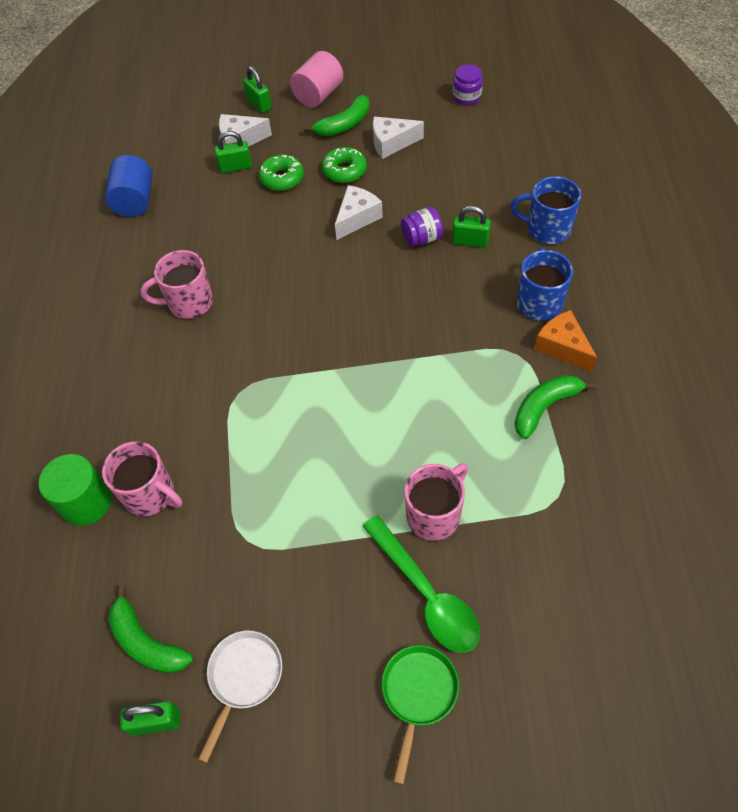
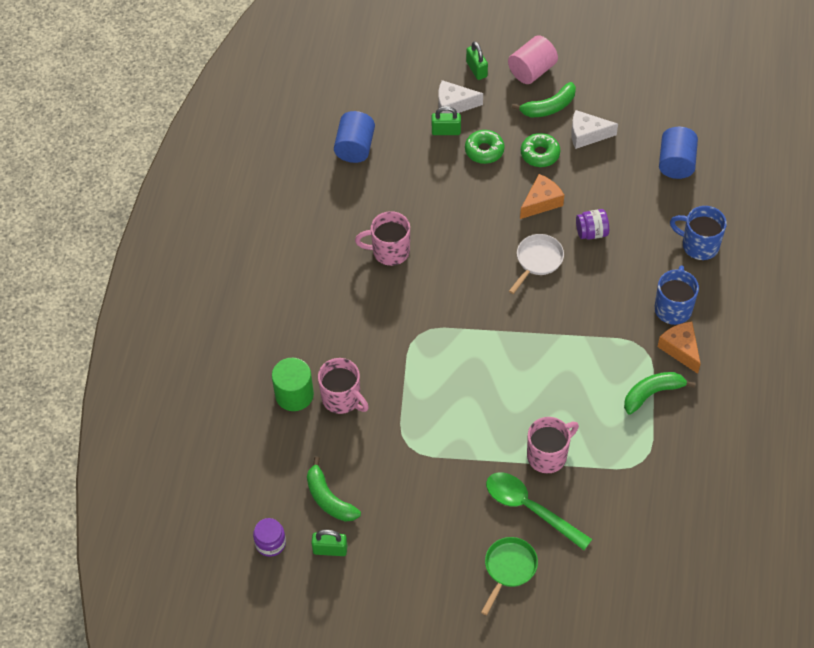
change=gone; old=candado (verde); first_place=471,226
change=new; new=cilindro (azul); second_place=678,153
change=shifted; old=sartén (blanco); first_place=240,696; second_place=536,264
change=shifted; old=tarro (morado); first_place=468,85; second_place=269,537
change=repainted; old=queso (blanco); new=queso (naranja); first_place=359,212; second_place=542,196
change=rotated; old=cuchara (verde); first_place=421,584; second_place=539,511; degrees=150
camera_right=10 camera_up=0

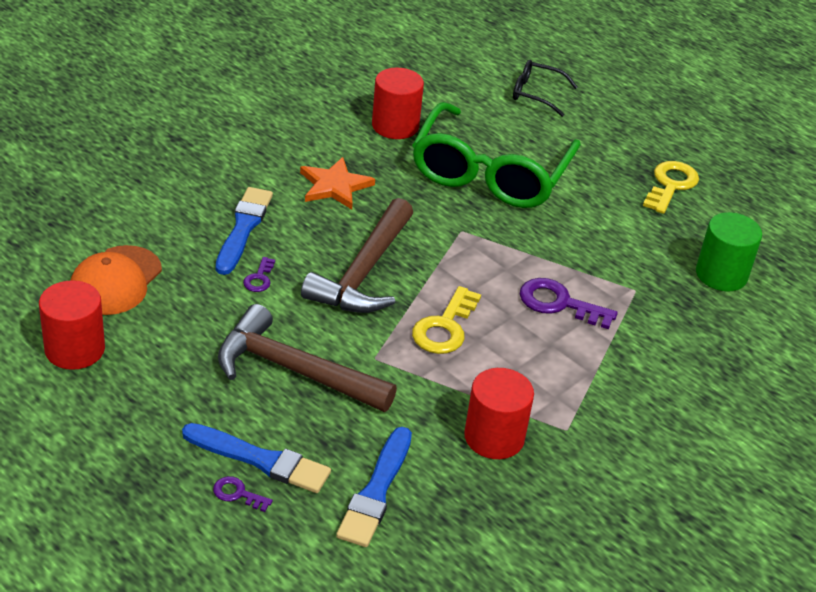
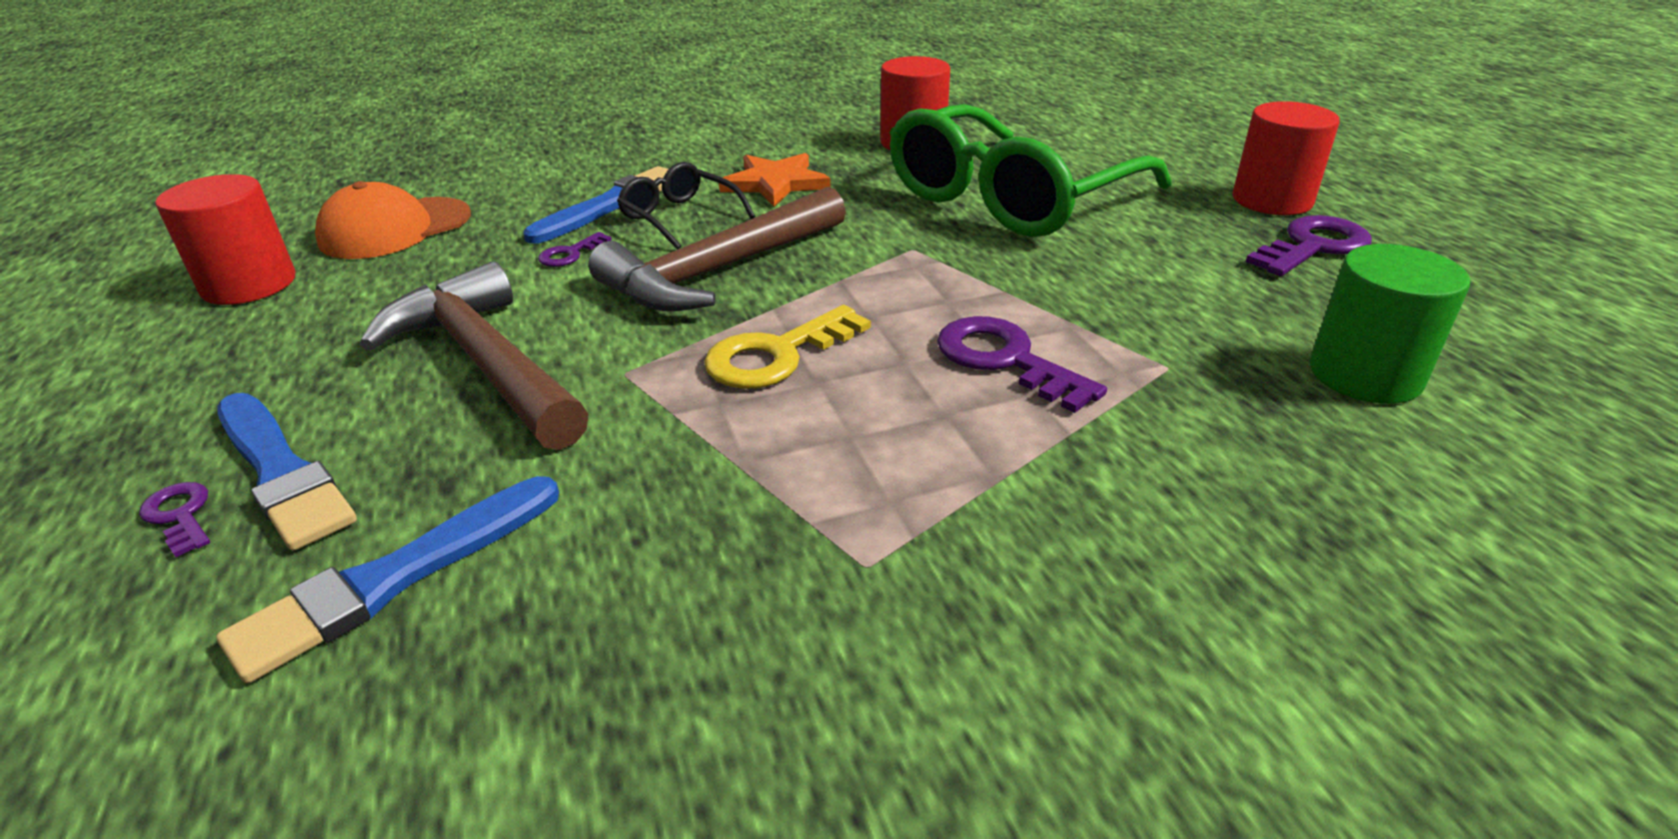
change=shifted; old=cilindro (rojo); first_place=499,413; second_place=1286,158
change=shifted; old=gafas (negro); first_place=545,88; second_place=686,206
change=repainted; old=llave (amarillo); new=llave (morado); first_place=671,187; second_place=1309,245
camera_right=30 camera_up=-5

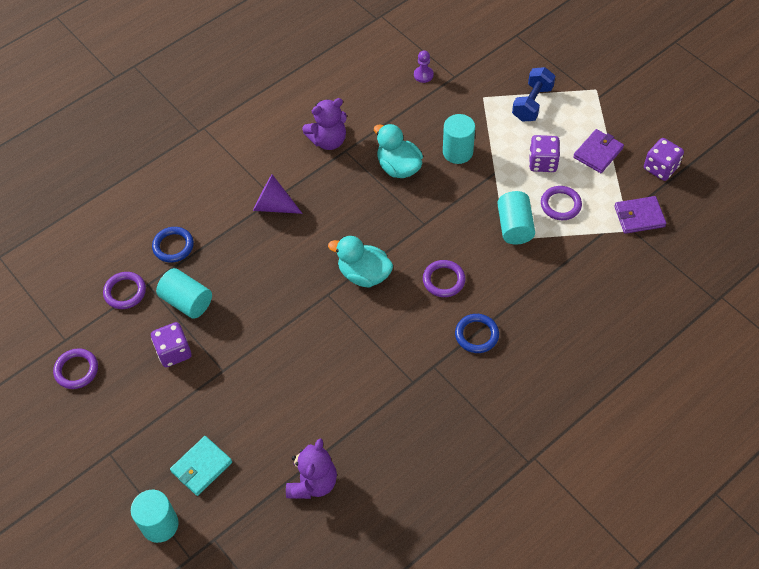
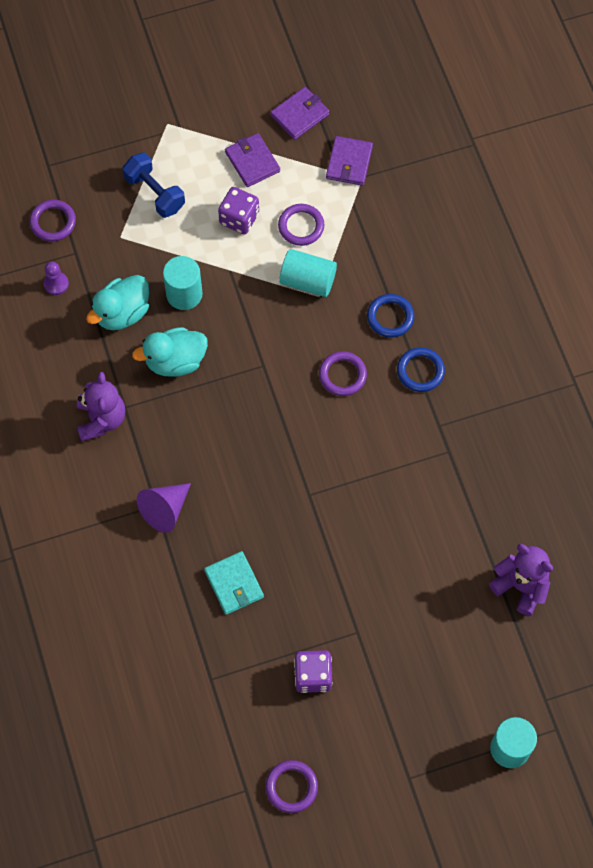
change=gone; old=cilindro (turquesa); first_place=184,293
change=shifted; old=anillo (morado); first_place=124,290; second_place=53,220
change=shifted; old=anillo (azul); first_place=173,245; second_place=390,315
change=shifted; old=cartera (turquesa); first_place=201,466; second_place=234,583
change=shifted; old=pato (turquesa); first_place=360,262; second_place=117,302
change=swapped; old=dado (morado); new=cartera (morado); first_place=664,159; second_place=299,113
camera_right=-70 camera_up=10

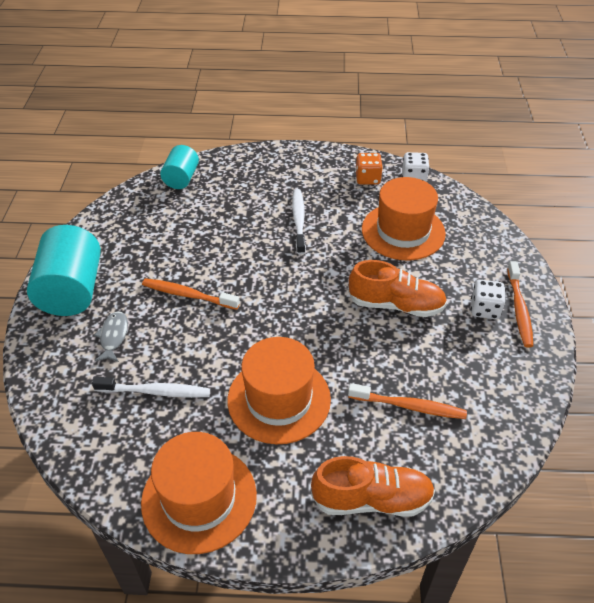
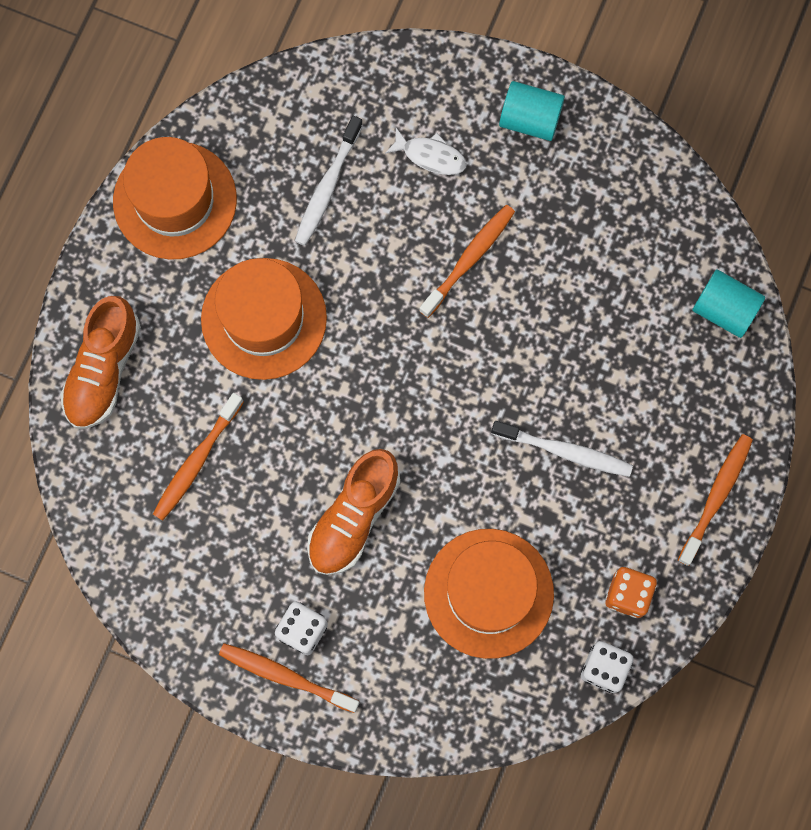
change=new; new=cepillo de dientes (naranja); second_place=715,500
change=repainted; old=pez (gris); new=pez (blanco); first_place=111,336; second_place=426,151
change=scaled; old=cilindro (turquesa); first_place=64,270; second_place=532,111; factor=0.58
camera_right=110 camera_up=30

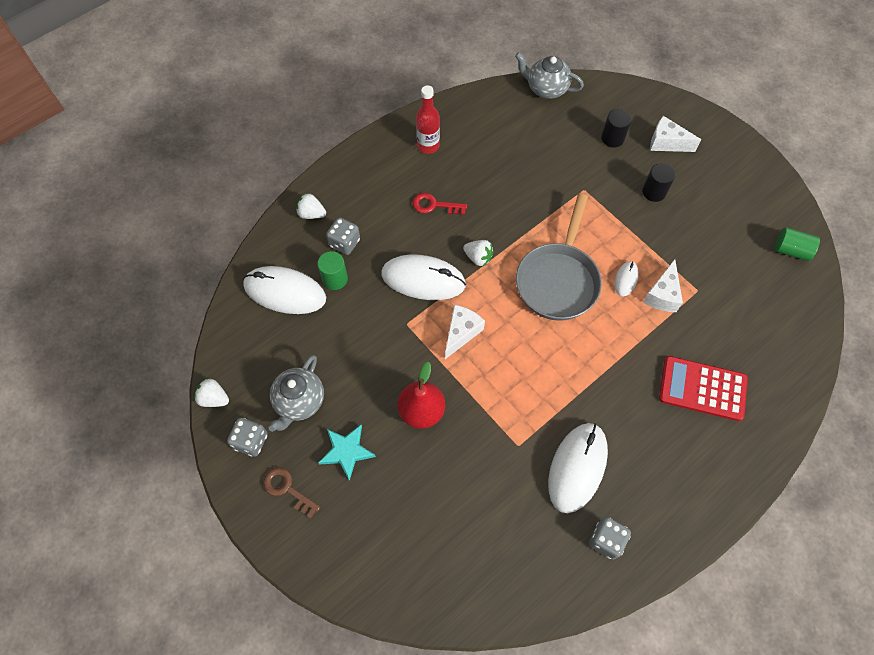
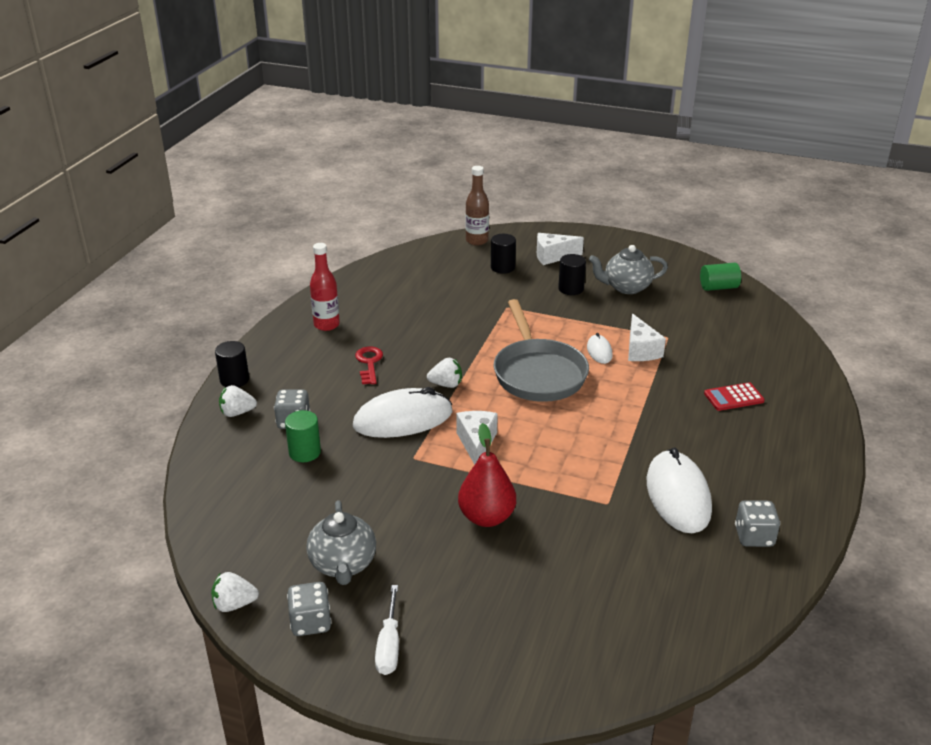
change=gone; old=ratón (blanco); first_place=284,290
change=gone; old=estrella (turquesa); first_place=347,453
change=new; new=cilindro (negro); second_place=232,364
change=new; new=botella (marrón); second_place=477,206
change=shifted; old=tetera (gris); first_place=549,75; second_place=628,269
change=swapped; old=llave (marrón); new=destornillador (blanco); first_place=291,493; second_place=387,630
change=rotated; old=llave (rojo); first_place=440,204; second_place=369,365; degrees=105
change=scaled; old=calculadora (rojo); first_place=703,388; second_place=734,396; factor=0.59
camera_right=-30 camera_up=-30

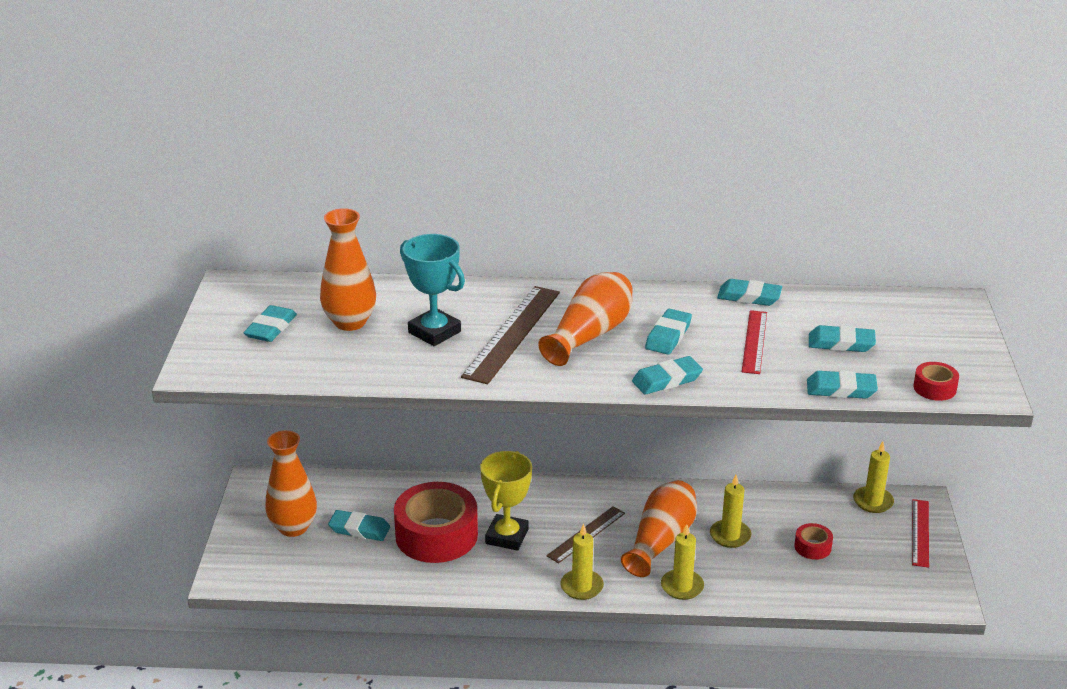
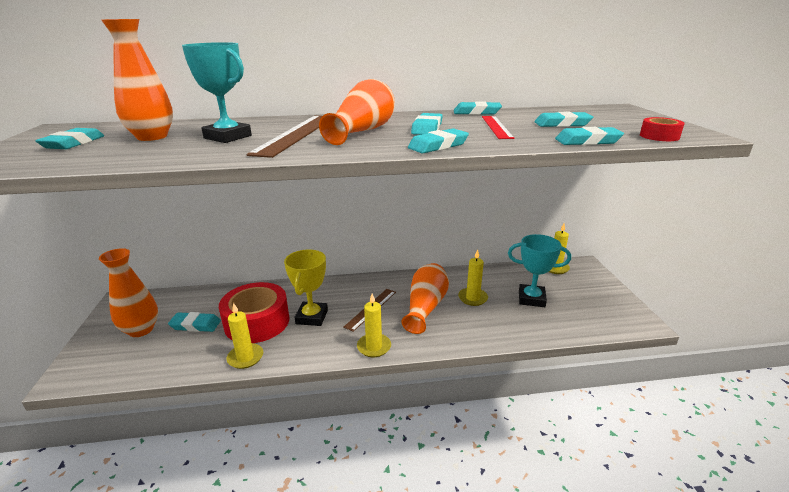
change=gone; old=regla (rojo); first_place=920,533
change=shifted; old=vela (amarillo); first_place=682,562; second_place=245,336
change=swapped; old=cinta adhesiva (rojo); new=trofeo (turquesa); first_place=813,541; second_place=539,270
camera_right=-10 camera_up=-5

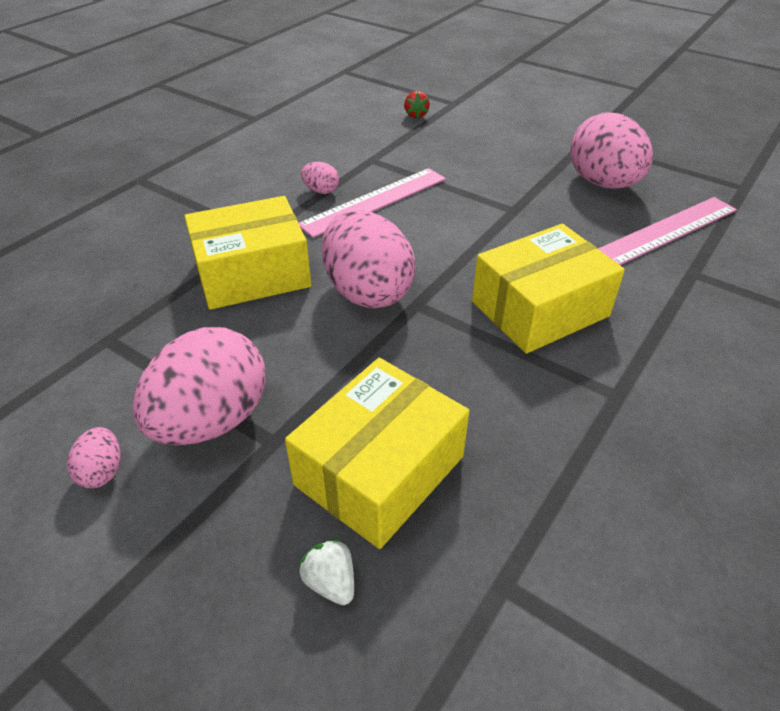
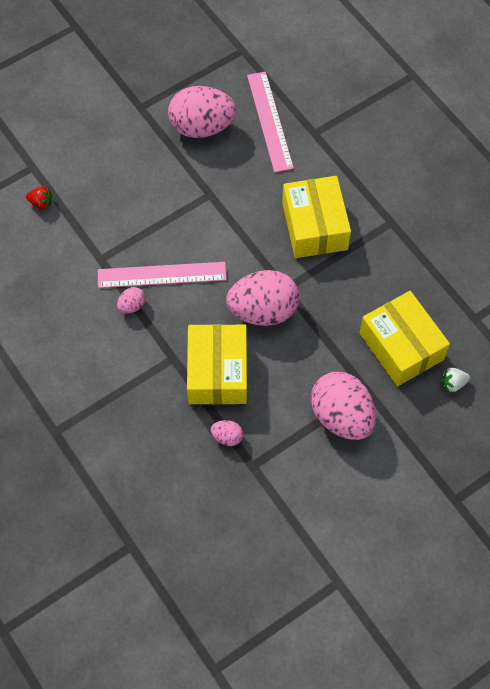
change=shifted; old=huevo (rosa); first_place=93,457; second_place=227,433
change=rotated; old=regla (rosa); first_place=372,203; second_place=162,275; degrees=-75
camera_right=-70 camera_up=20

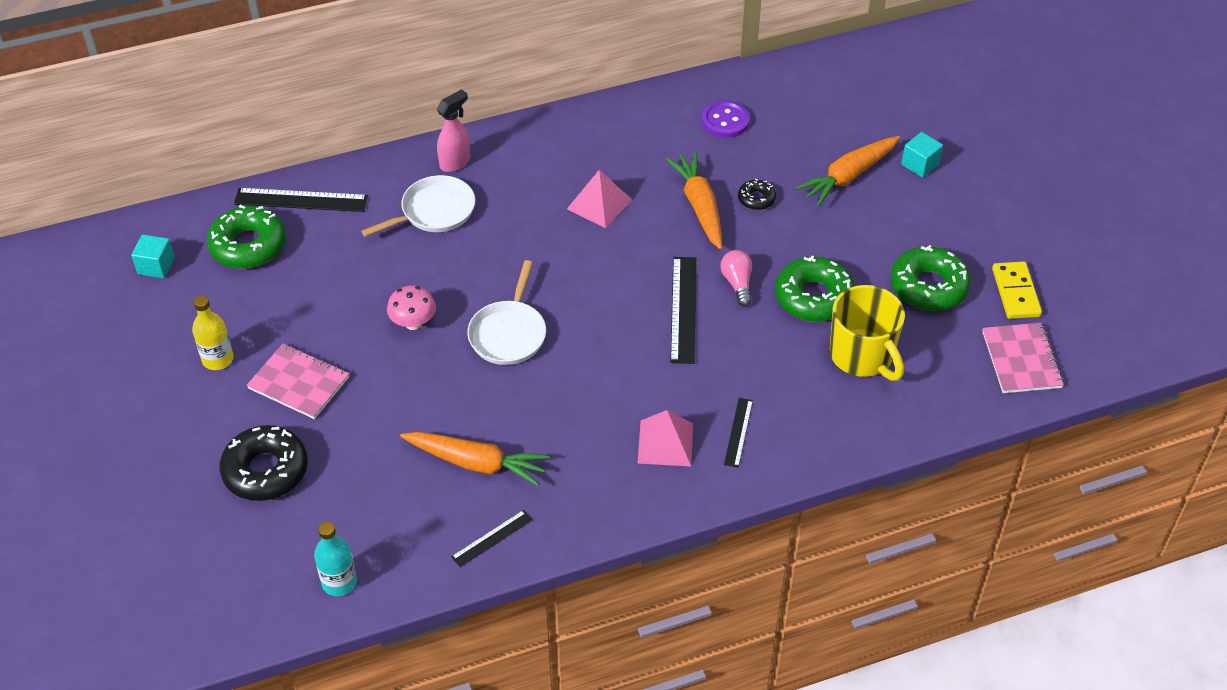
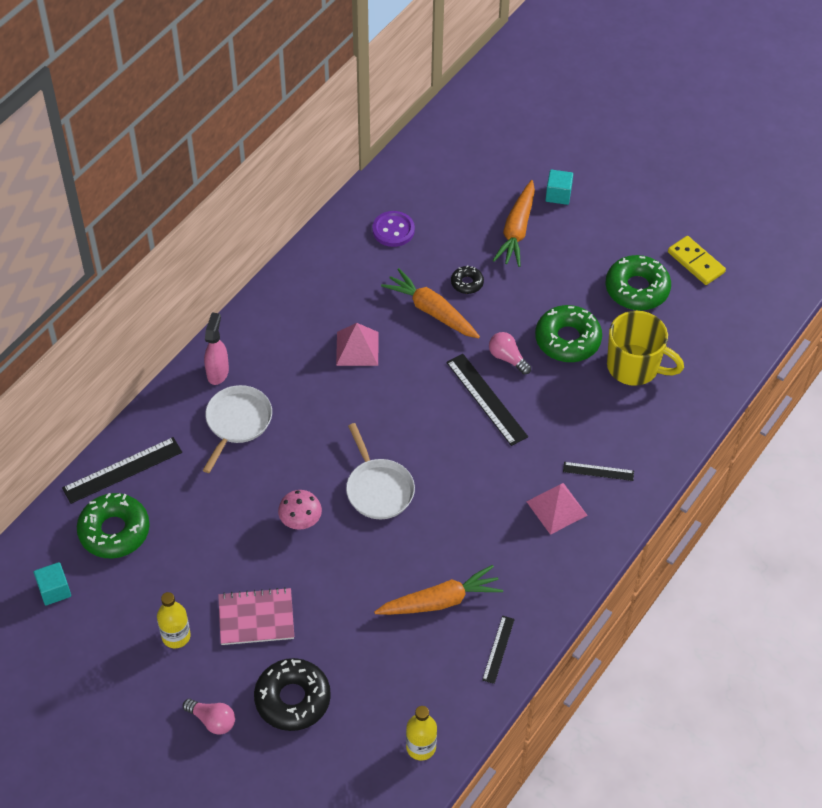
change=gone; old=cuaderno (rosa); first_place=1023,358
change=new; new=bombilla (rosa); second_place=209,716
change=repainted; old=botella (turquesa); new=botella (amarillo); first_place=335,559; second_place=421,733
change=rotated; old=regla (negro); first_place=738,433; second_place=598,471; degrees=-60
camera_right=-35 camera_up=5

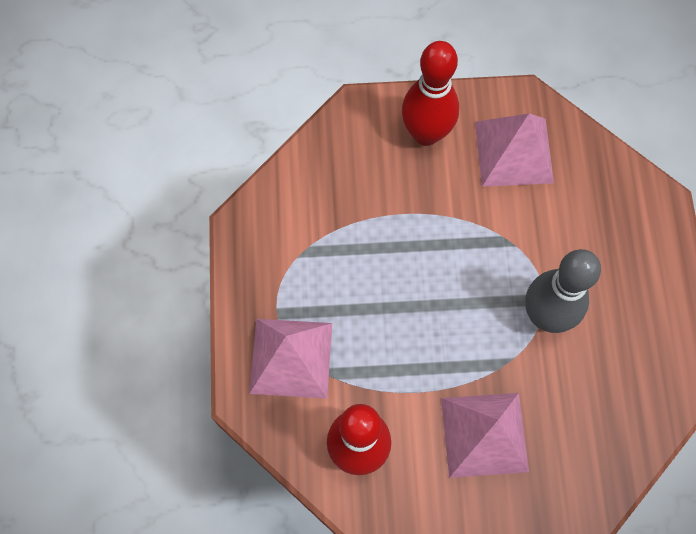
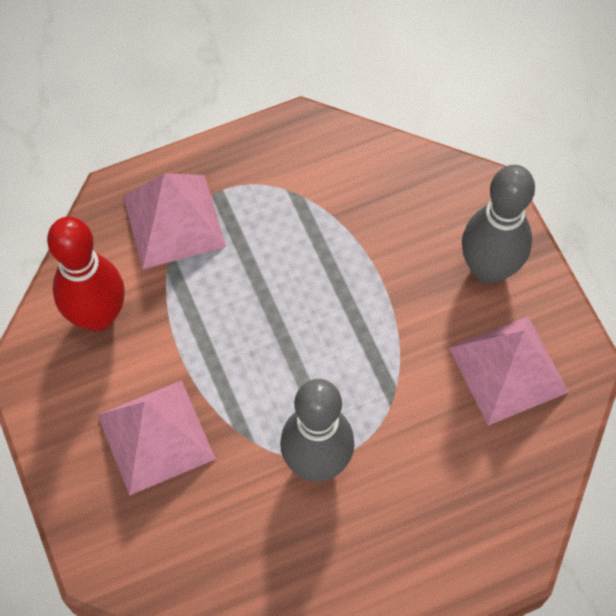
change=repainted; old=bolo (rojo); new=bolo (gris); first_place=430,93; second_place=498,224
camera_right=70 camera_up=-5

